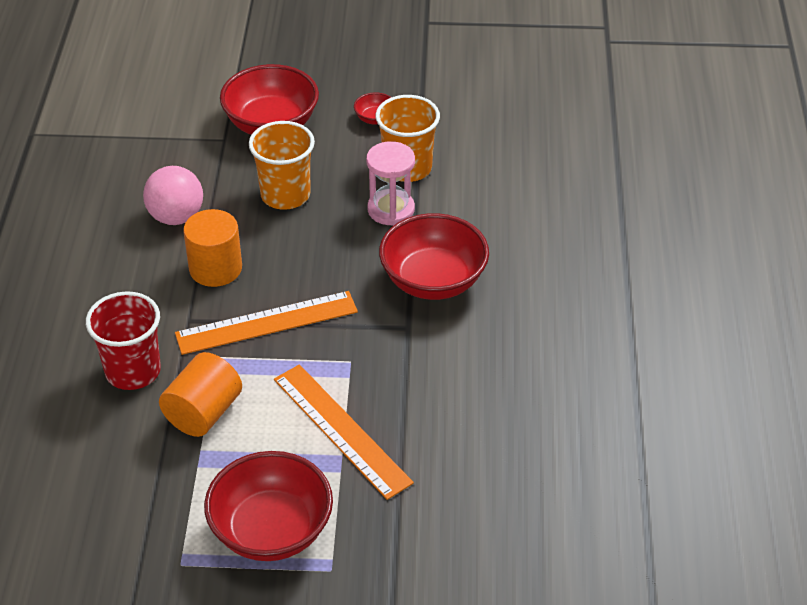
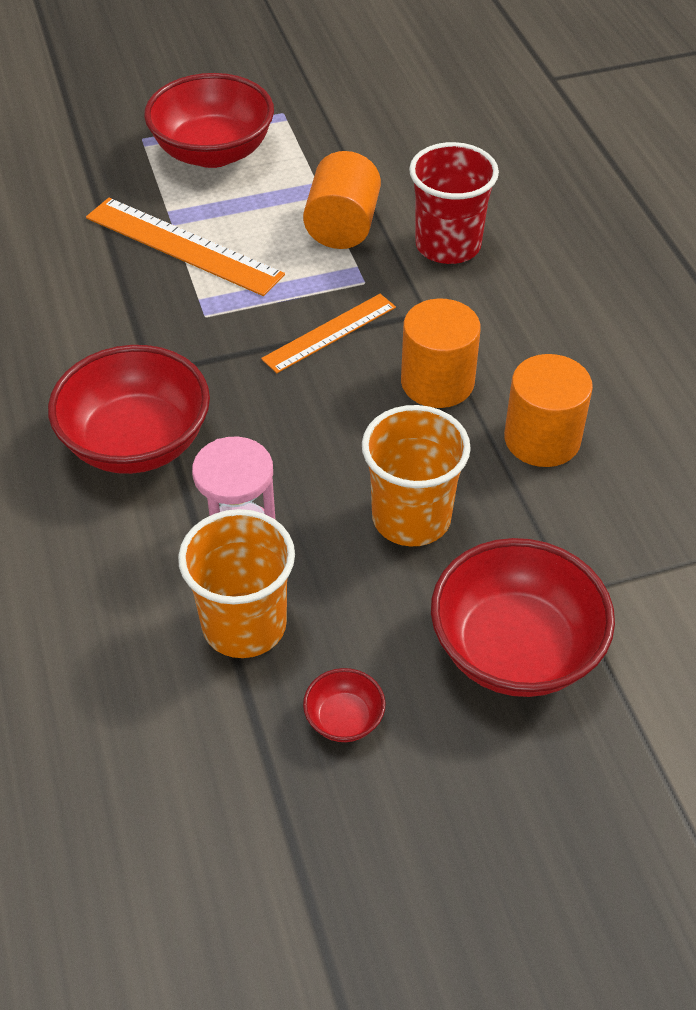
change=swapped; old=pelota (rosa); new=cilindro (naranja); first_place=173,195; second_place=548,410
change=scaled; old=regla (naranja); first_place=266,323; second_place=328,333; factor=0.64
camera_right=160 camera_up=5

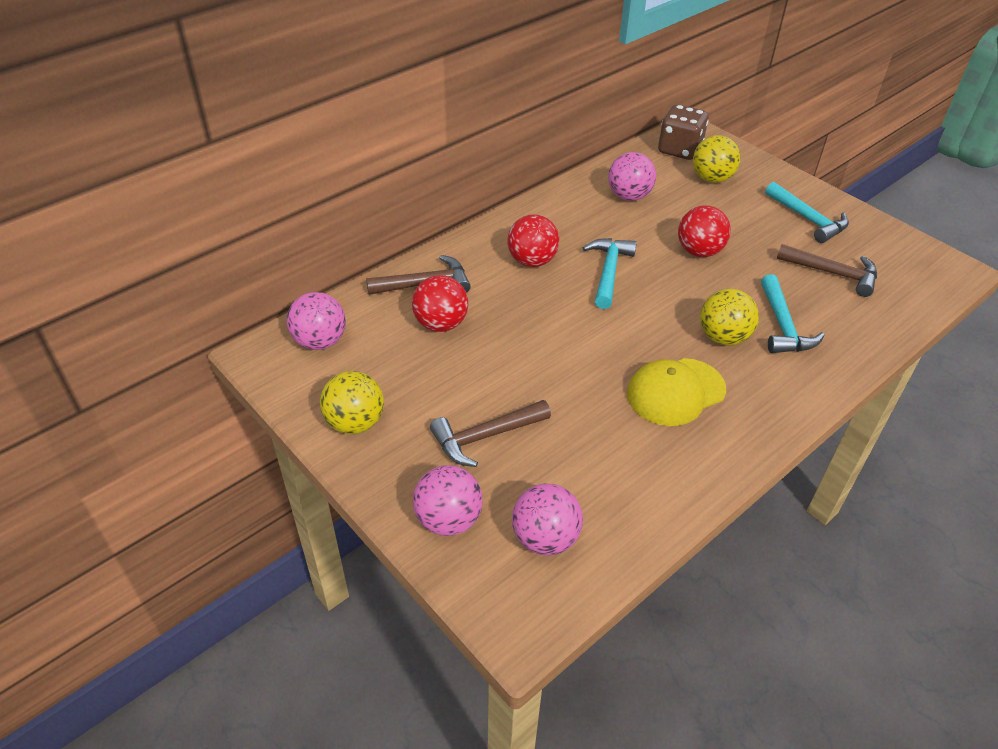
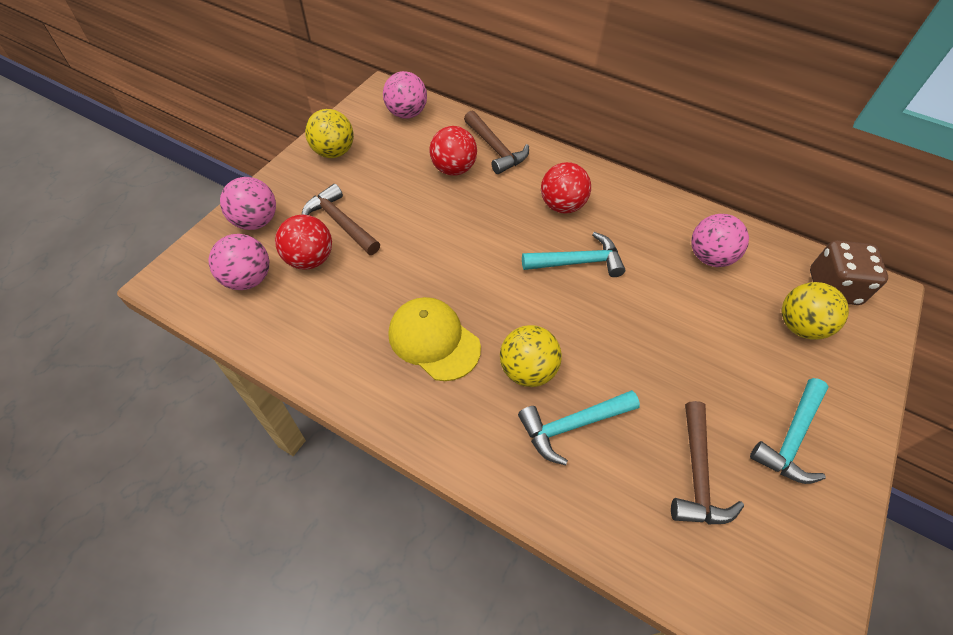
change=shifted; old=pelota (rojo); first_place=704,231; second_place=303,242
camera_right=70 camera_up=10

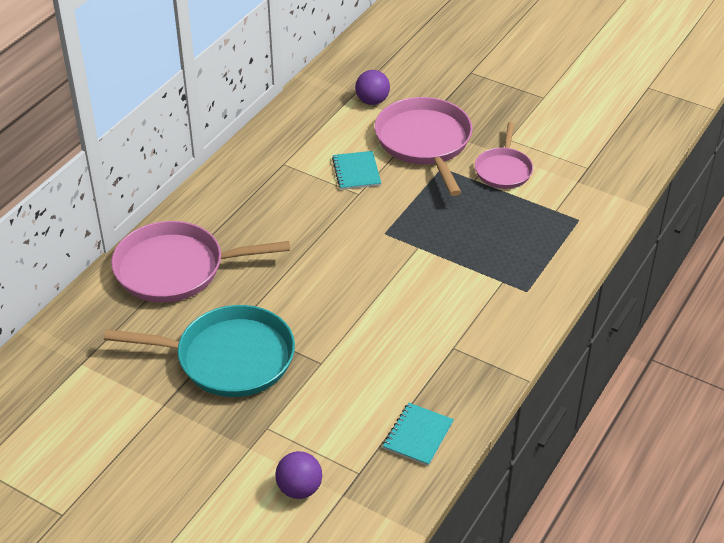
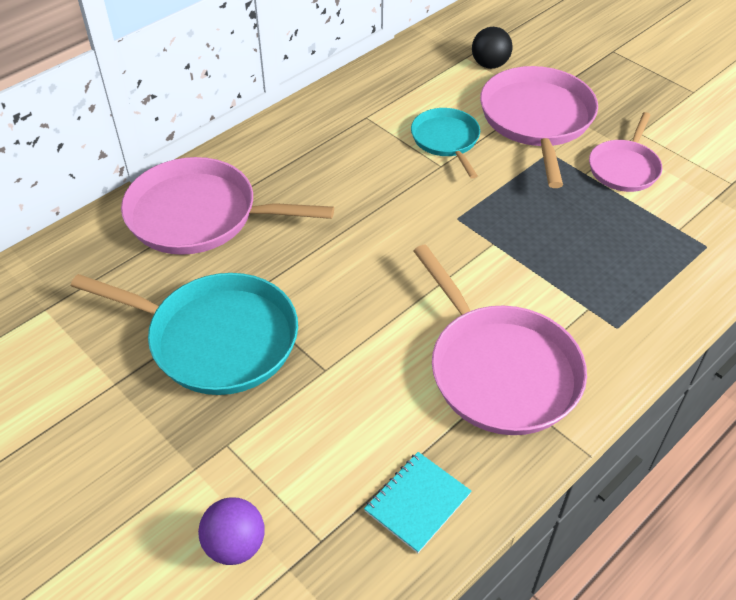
change=new; new=sartén (rosa); second_place=500,339
change=swapped; old=cuaderno (turquesa); new=sartén (turquesa); first_place=356,170; second_place=445,143
change=repainted; old=pelota (morado); new=pelota (negro); first_place=372,87; second_place=492,48
camera_right=15 camera_up=5

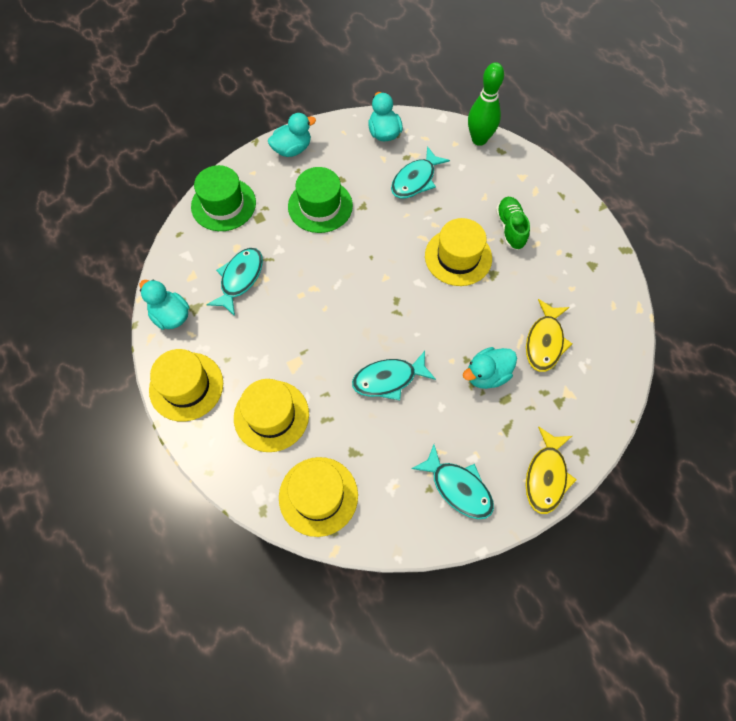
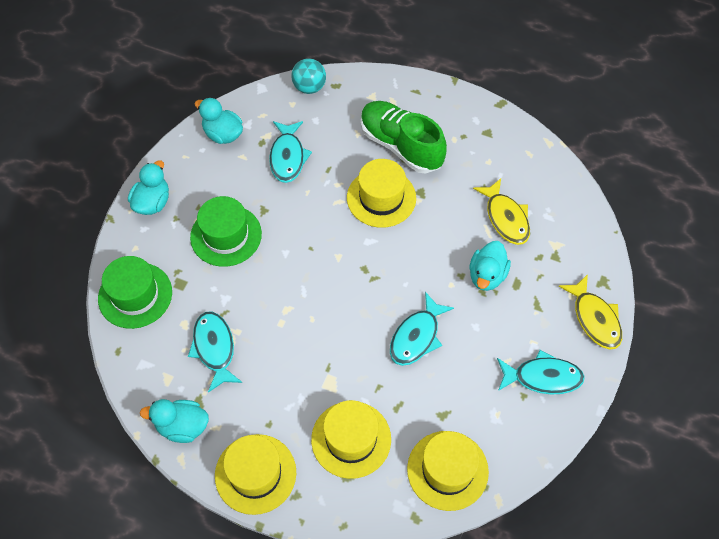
change=swapped; old=bolo (verde); new=pelota (turquesa); first_place=486,104; second_place=309,76
change=scaled; old=zapato (verde); first_place=513,223; second_place=404,137; factor=1.65
camera_right=-40 camera_up=-5

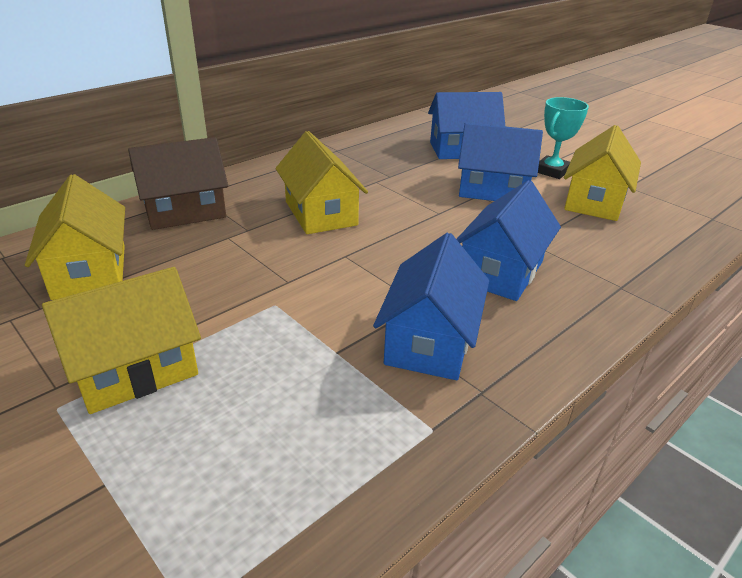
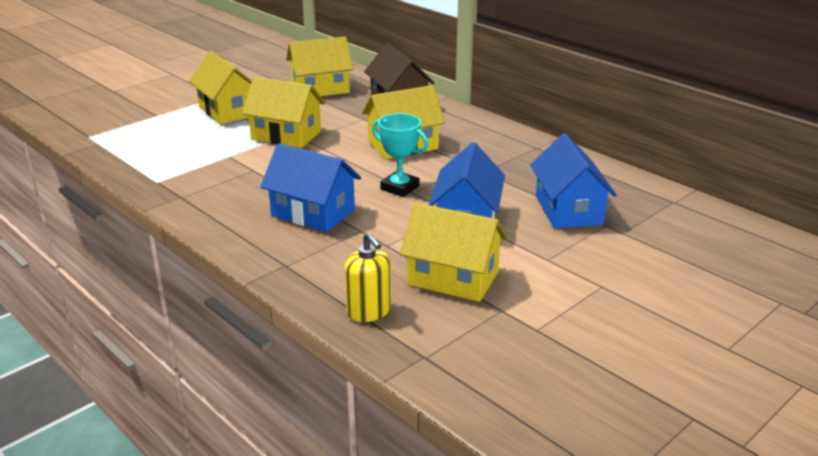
change=gone; old=casa (azul); first_place=431,306
change=new; new=casa (amarillo); second_place=283,112
change=new; new=dispensador de jabón (amarillo); second_place=367,277
change=shifted; old=trofeo (turquesa); first_place=563,138; second_place=400,155
camera_right=90 camera_up=-5

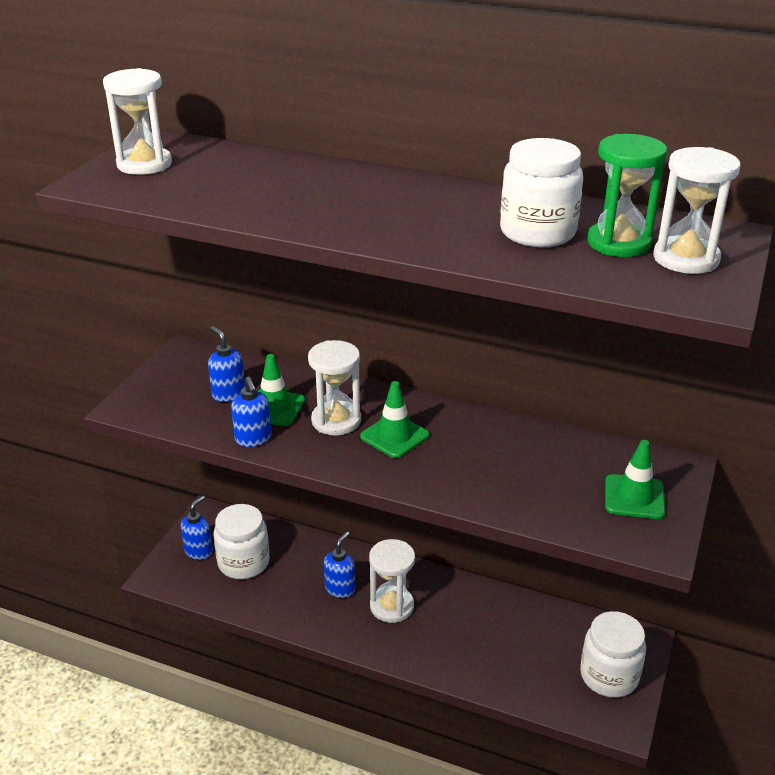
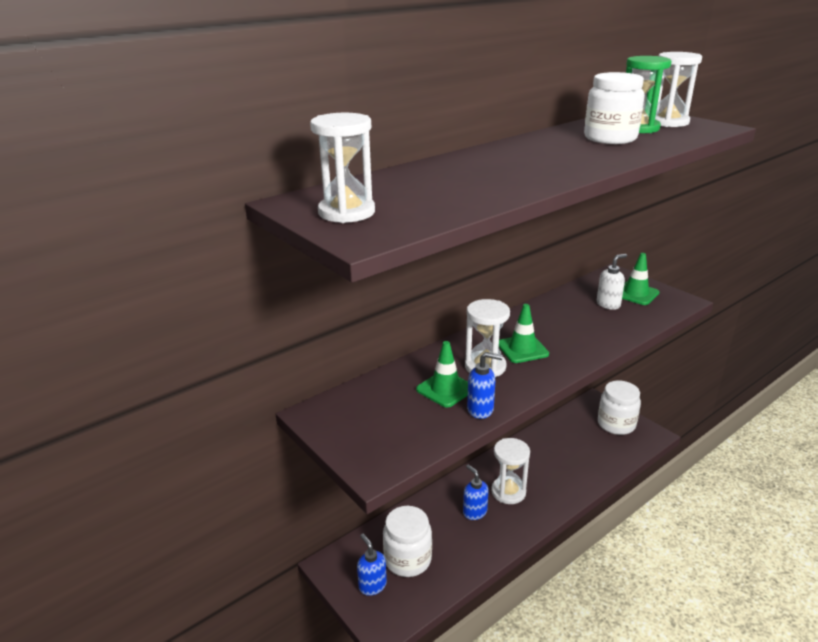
change=gone; old=dispensador de jabón (azul); first_place=226,364
change=new; new=dispensador de jabón (blanco); second_place=612,282
camera_right=-60 camera_up=-5

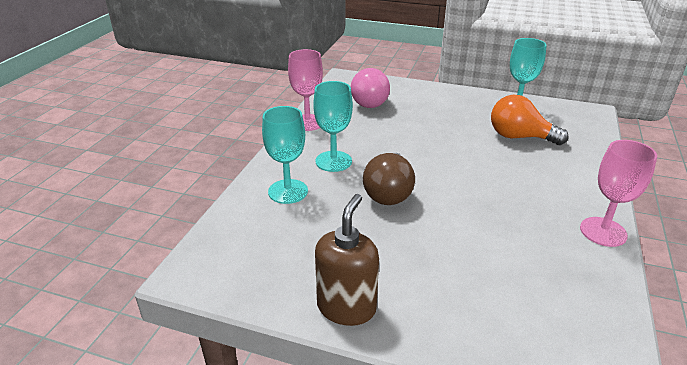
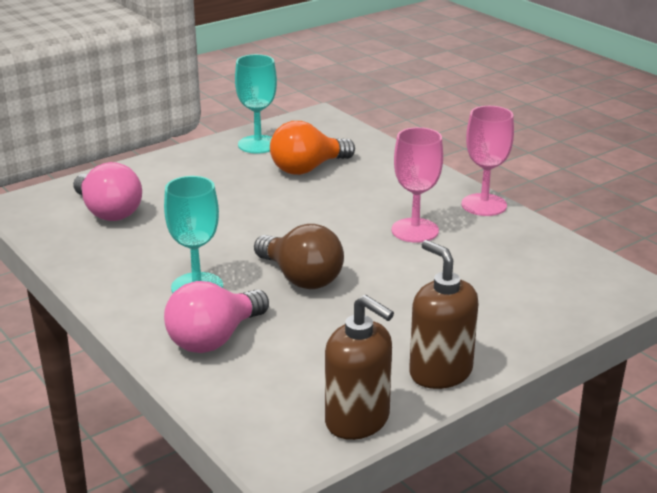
change=new; new=dispensador de jabón (marrón); second_place=359,367
change=shifted; old=copa (rosa); first_place=305,90; second_place=417,185
change=swapped; old=copa (turquesa); new=bombilla (rosa); first_place=285,155; second_place=216,317
camera_right=-55 camera_up=-5

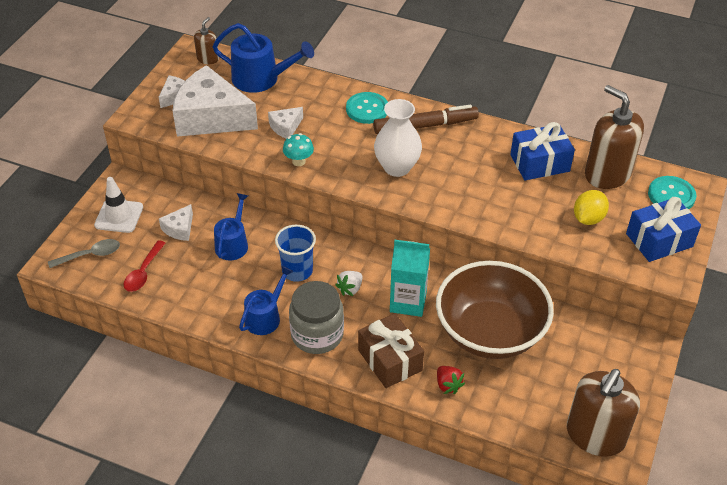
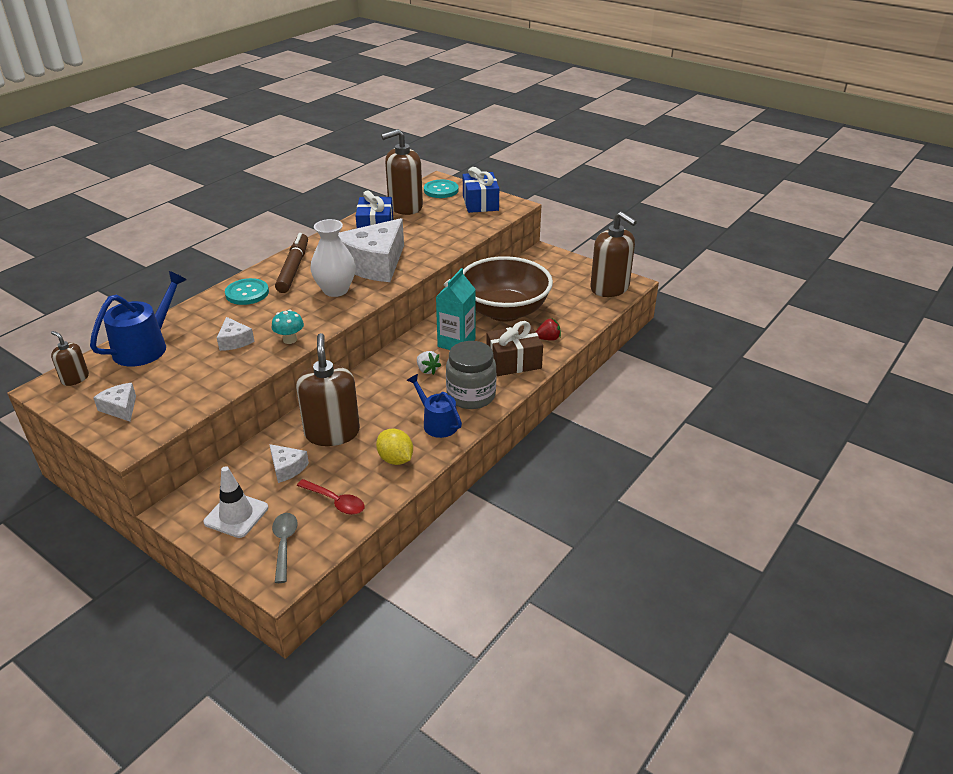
change=gone; old=vaso (azul); first_place=295,253
change=shifted; old=queso (blanco); first_place=215,101; second_place=371,250
change=shifted; old=limón (amarillo); first_place=591,207; second_place=394,447
change=swapped; old=regadera (azul); new=dispensador de jabón (marrón); first_place=231,227; second_place=328,389
camera_right=-75 camera_up=-10

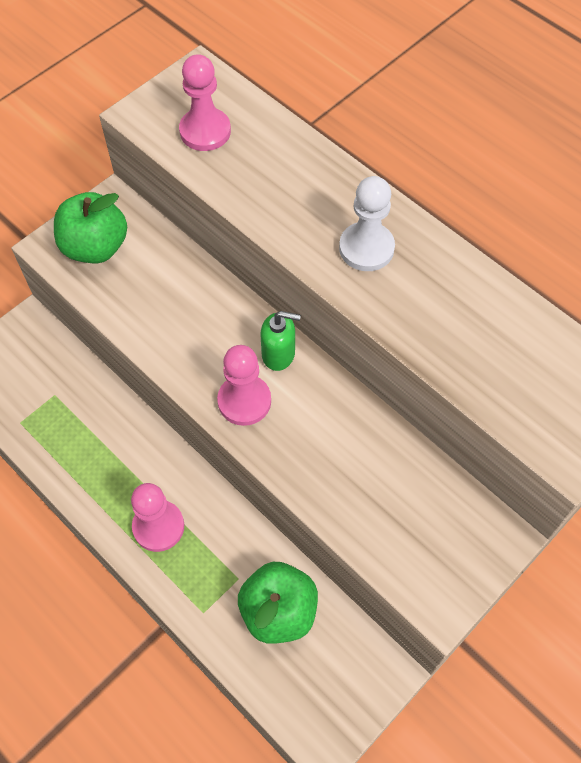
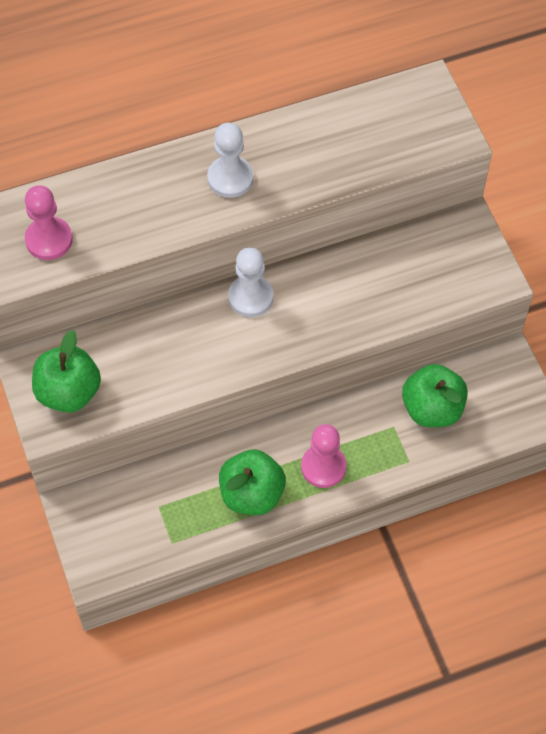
change=gone; old=peón (rosa); first_place=244,385
change=new; new=manzana (verde); second_place=252,482
change=swapped; old=dispensador de jabón (verde); new=peón (blanco); first_place=280,341; second_place=250,282
camera_right=-65 camera_up=0

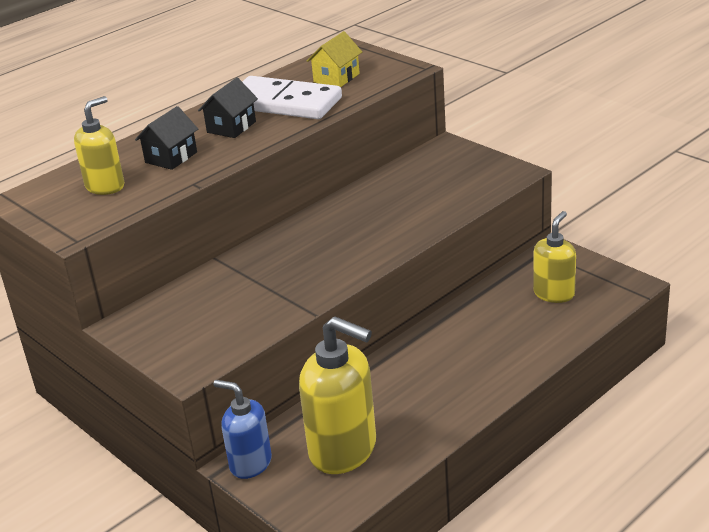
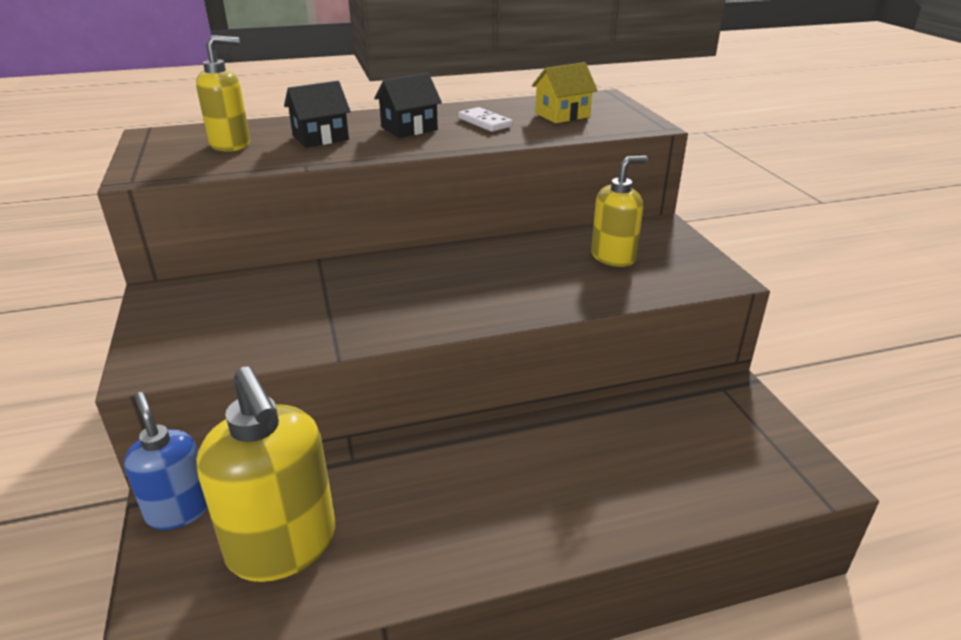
change=shifted; old=dispensador de jabón (amarillo); first_place=554,257; second_place=619,211
change=scaled; old=ficha de dominó (blanco); first_place=292,97; second_place=485,119; factor=0.45
camera_right=25 camera_up=0

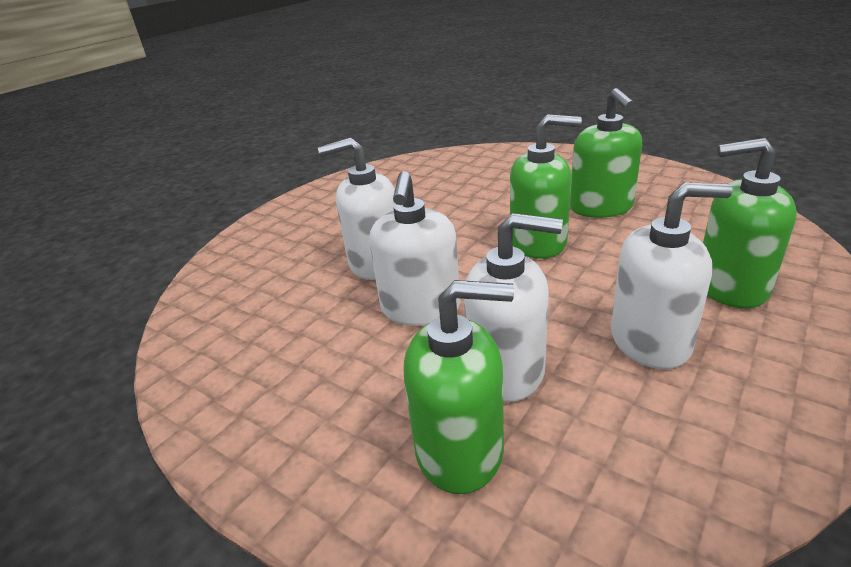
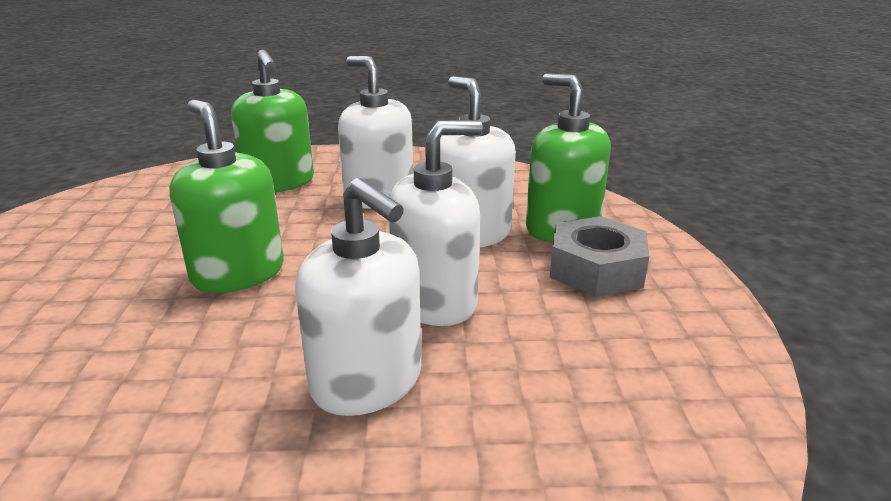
change=gone; old=dispensador de jabón (verde); first_place=606,153
change=new; new=tuerca (gris); second_place=599,256
camera_right=-130 camera_up=-5

